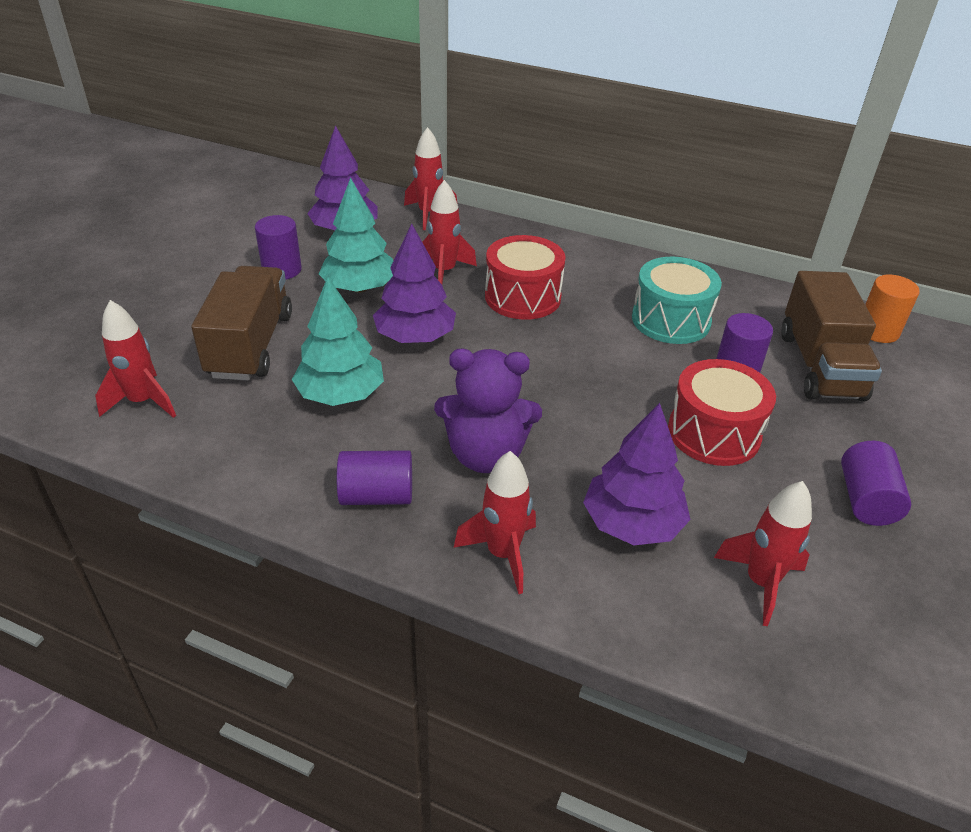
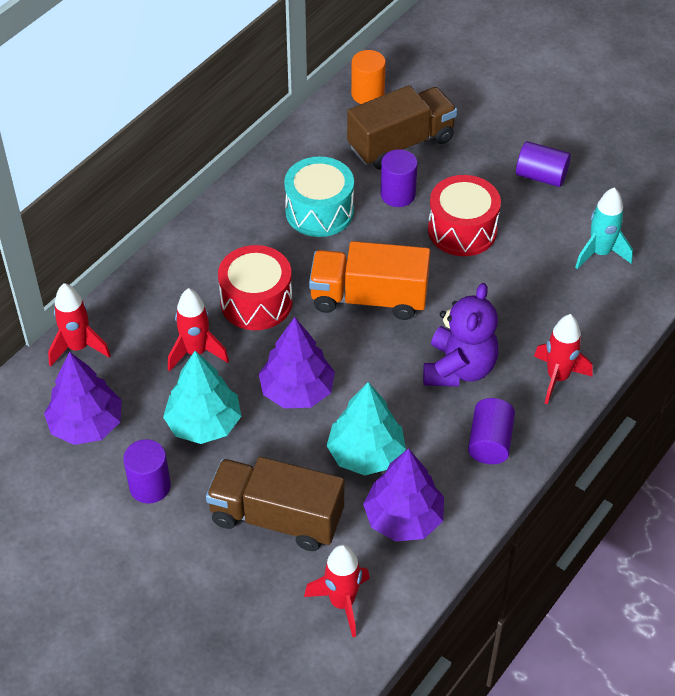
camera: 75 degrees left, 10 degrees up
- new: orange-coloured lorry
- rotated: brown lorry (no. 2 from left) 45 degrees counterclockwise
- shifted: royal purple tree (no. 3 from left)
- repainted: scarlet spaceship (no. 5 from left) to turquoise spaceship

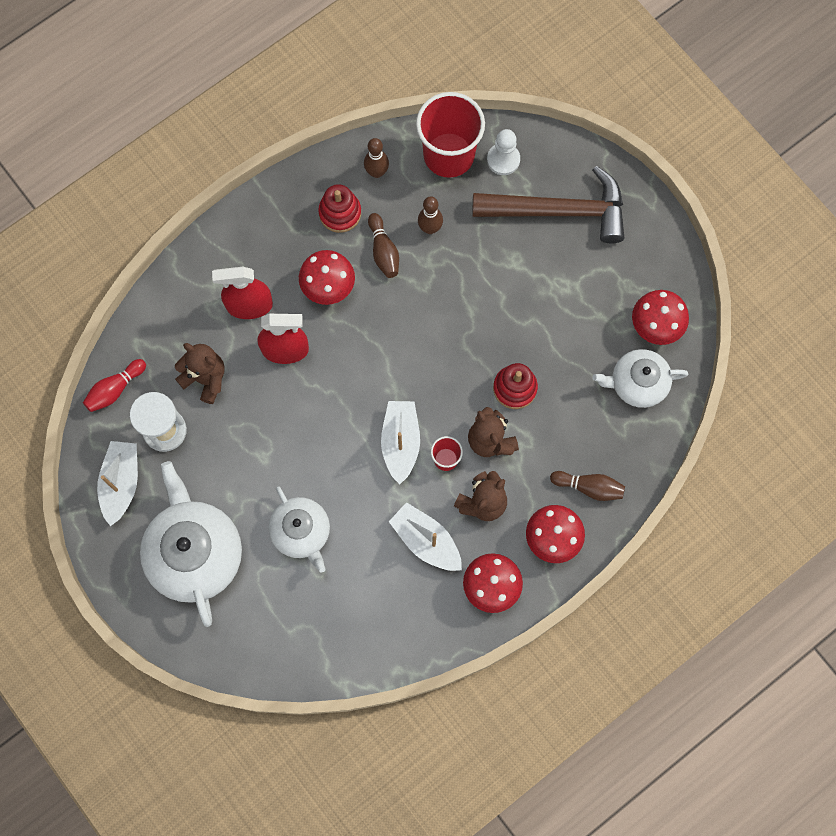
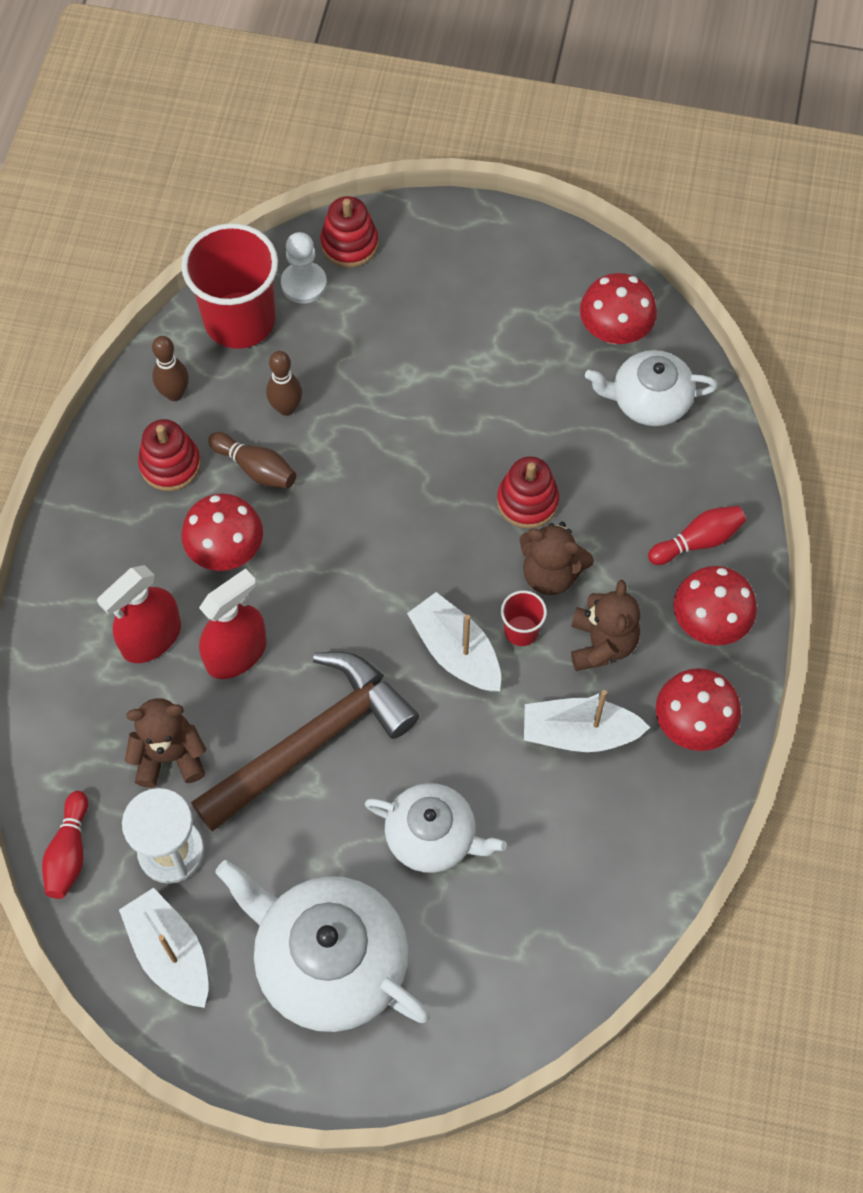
camera: 40 degrees left, 10 degrees down
- shifted: brown hammer
- new: scarlet ring stacker (no. 2 from left)
- rotated: pure white china teapot (no. 3 from left) 45 degrees clockwise
- repainted: brown skittle (no. 4 from left) to scarlet skittle (no. 2 from left)

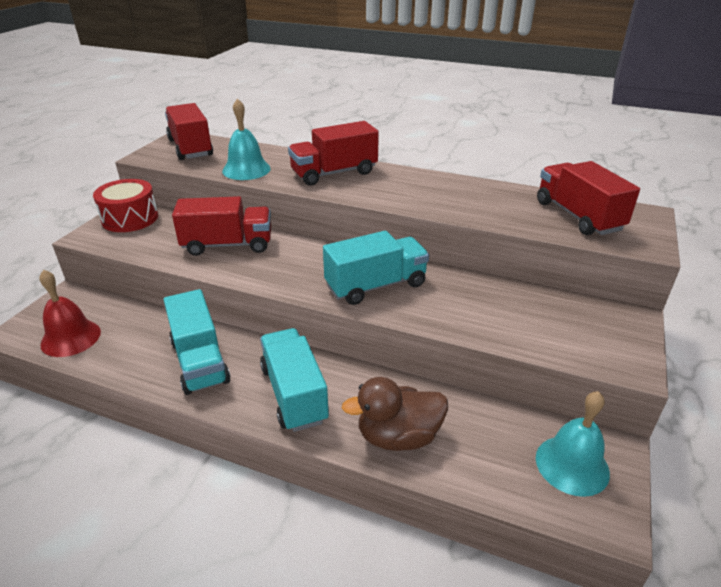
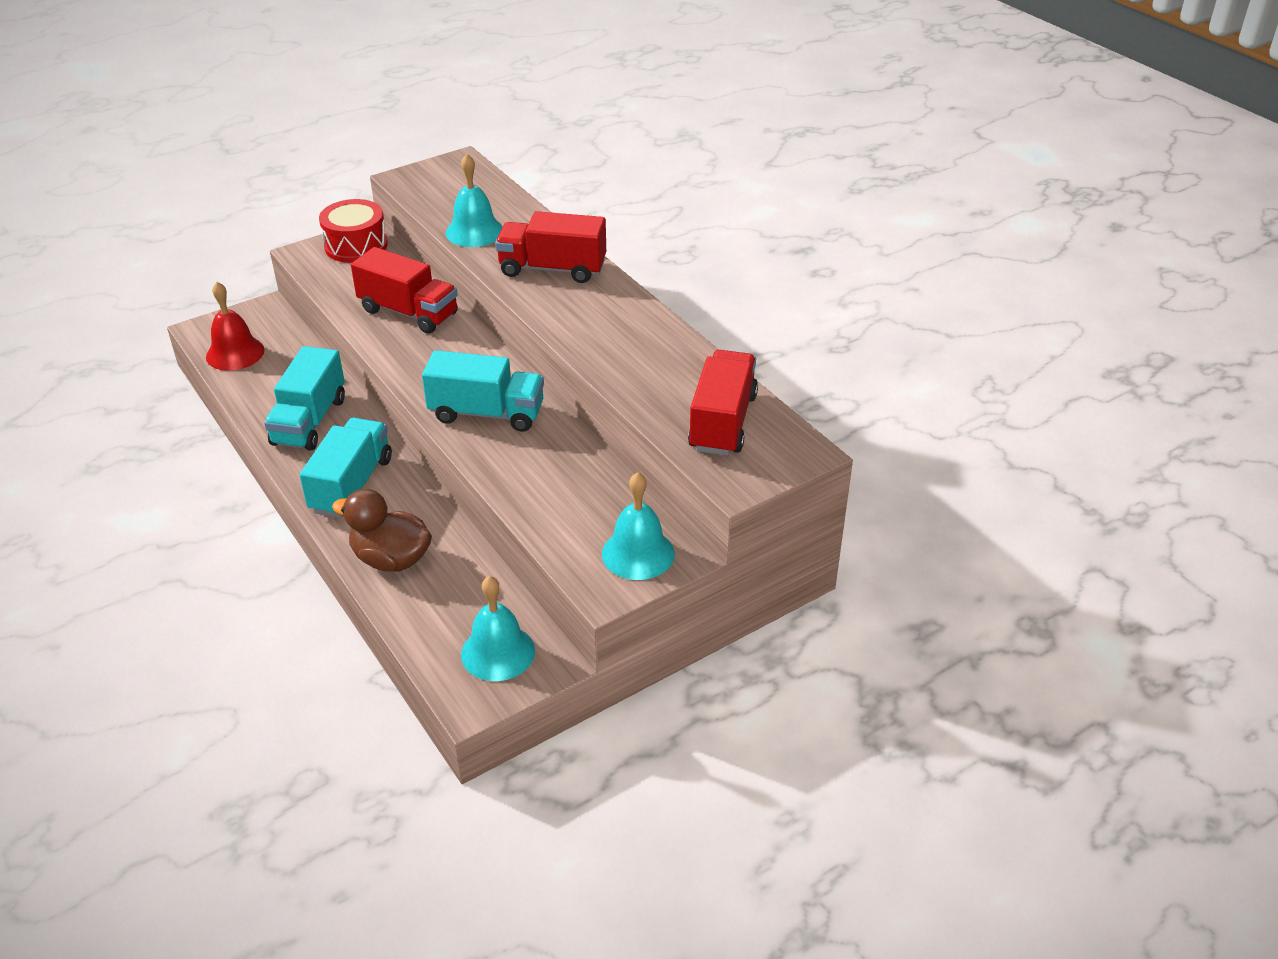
camera: 35 degrees right, 5 degrees up
- new: turquoise bell (no. 3 from left)
- gone: scarlet lorry (no. 1 from left)

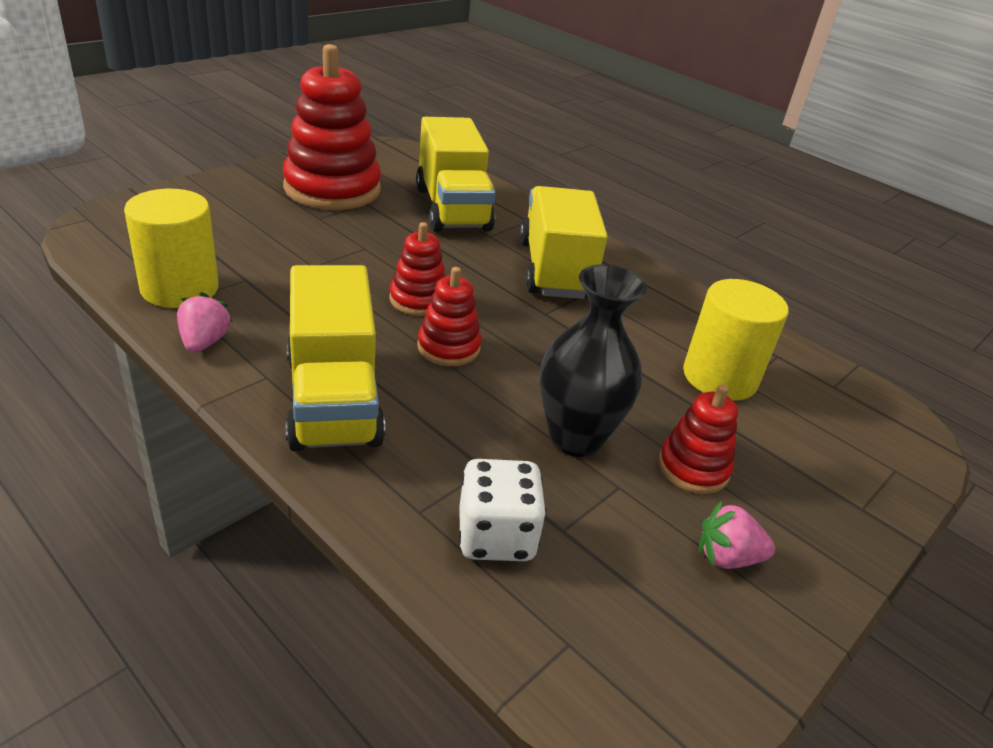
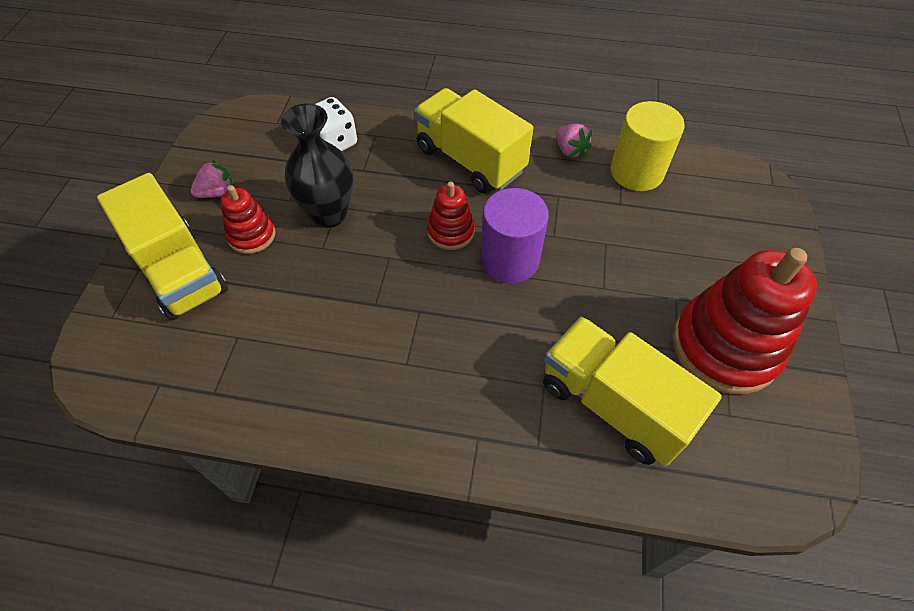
camera: 150 degrees right, 20 degrees up
- shifted: yellow lorry (no. 3 from left in the first image) to yellow lorry (no. 1 from left)
- swapped: scarlet ring stacker (no. 2 from left) to royal purple cylinder
- gone: yellow cylinder (no. 2 from left)

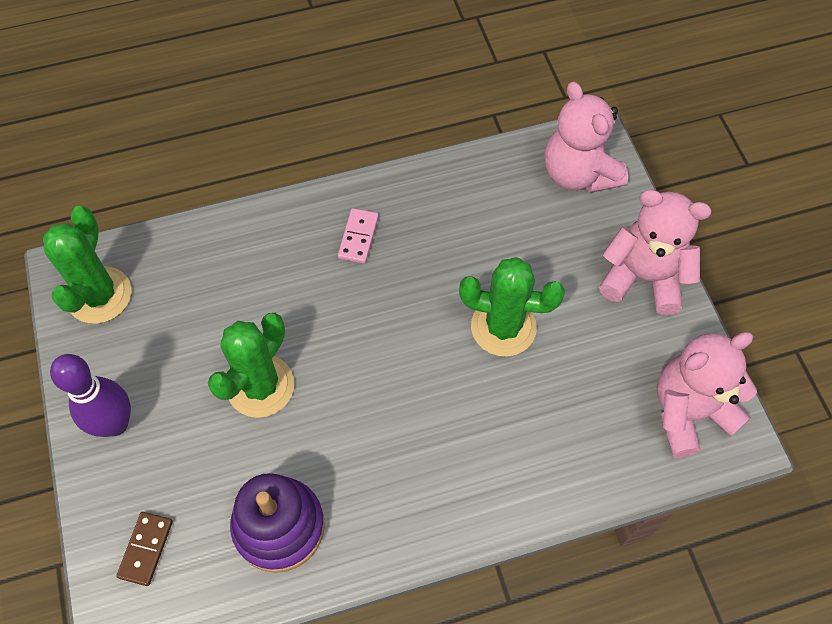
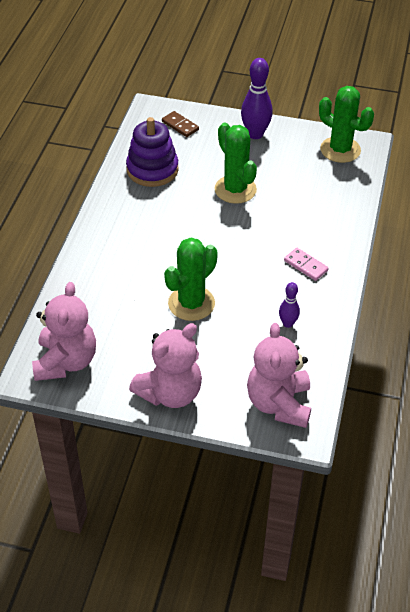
camera: 120 degrees right, 15 degrees down
- rotated: rose-pink teddy (no. 1 from left in the first image) 90 degrees counterclockwise
- new: royal purple skittle (no. 2 from left)

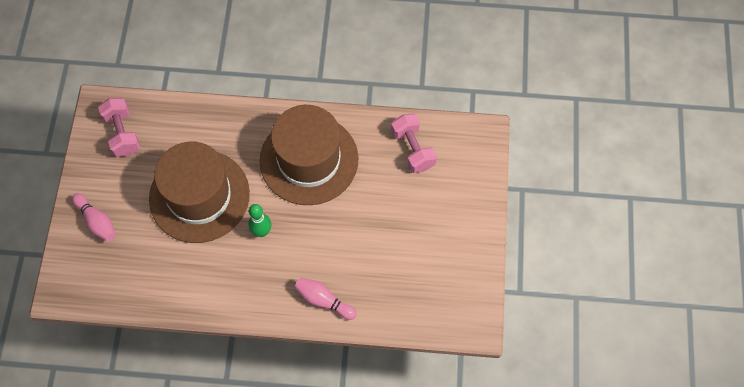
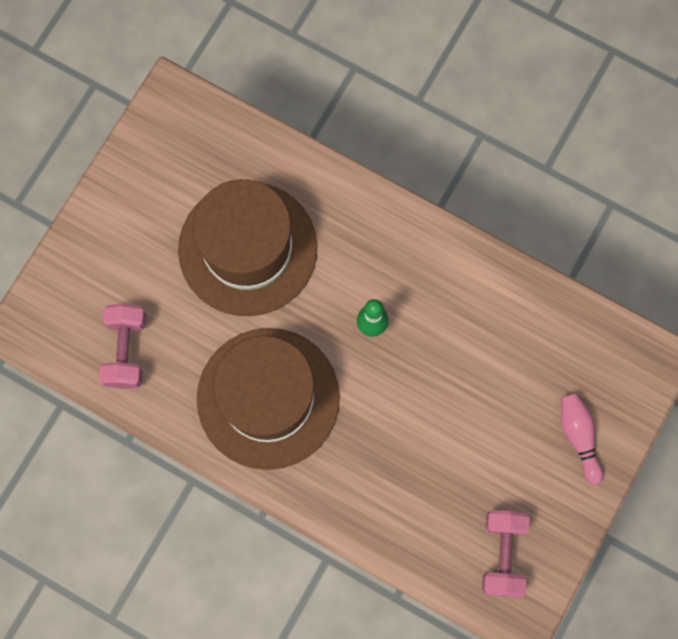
camera: 155 degrees left, 10 degrees up
- shifted: brown tall hat (no. 1 from left)
- gone: rose-pink skittle (no. 2 from left)

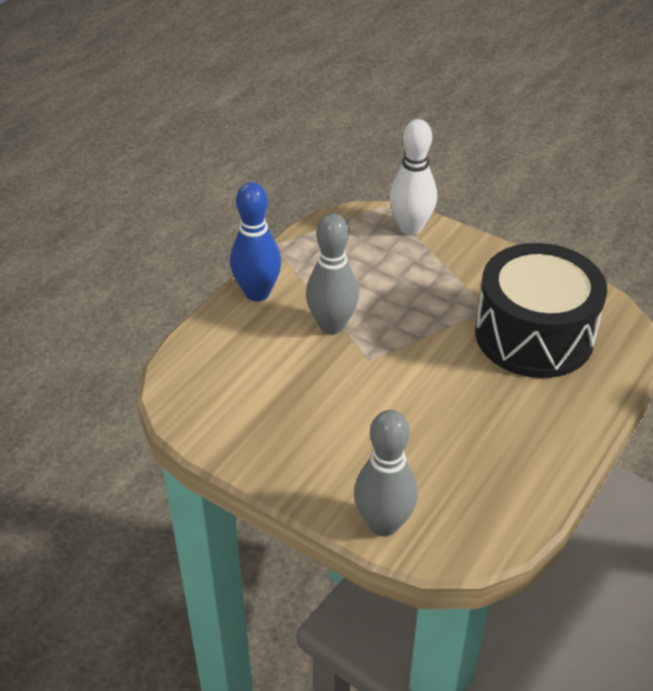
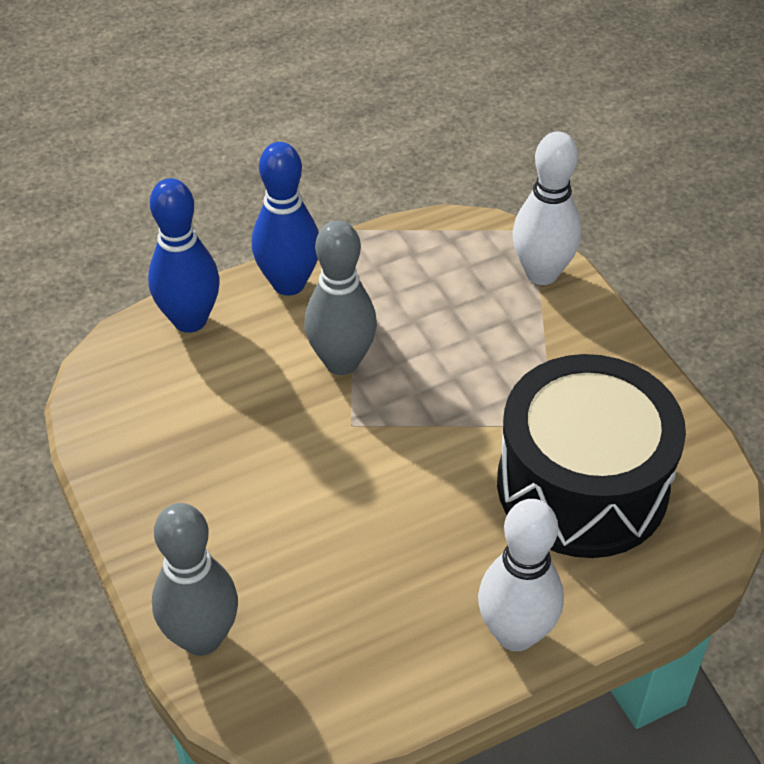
camera: 30 degrees right, 5 degrees up
- new: cobalt skittle (no. 1 from left)
- new: pure white skittle (no. 1 from left)

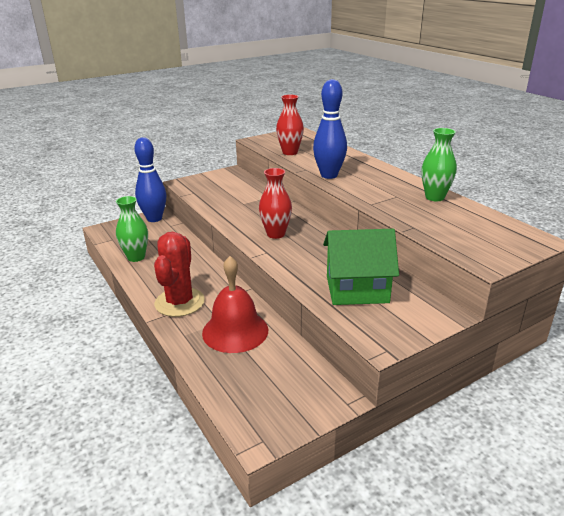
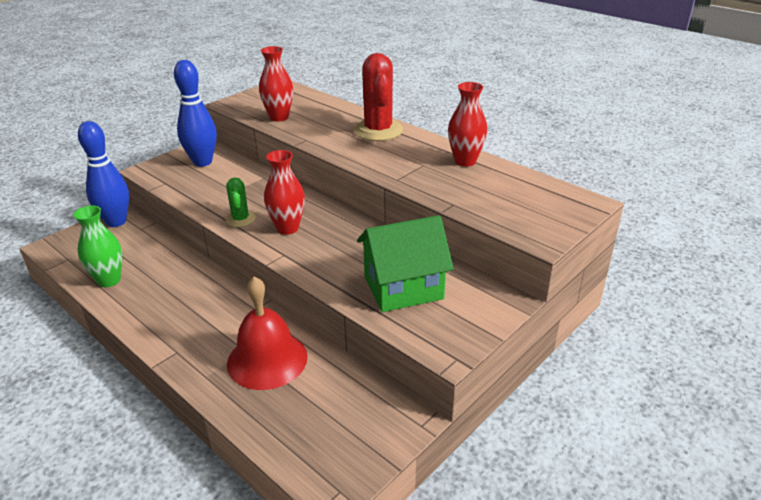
camera: 15 degrees left, 5 degrees up
- shifted: cobalt skittle (no. 2 from left)
- new: emerald cactus
- shifted: scarlet cactus
- repainted: emerald vase (no. 2 from left) to scarlet vase (no. 3 from left)

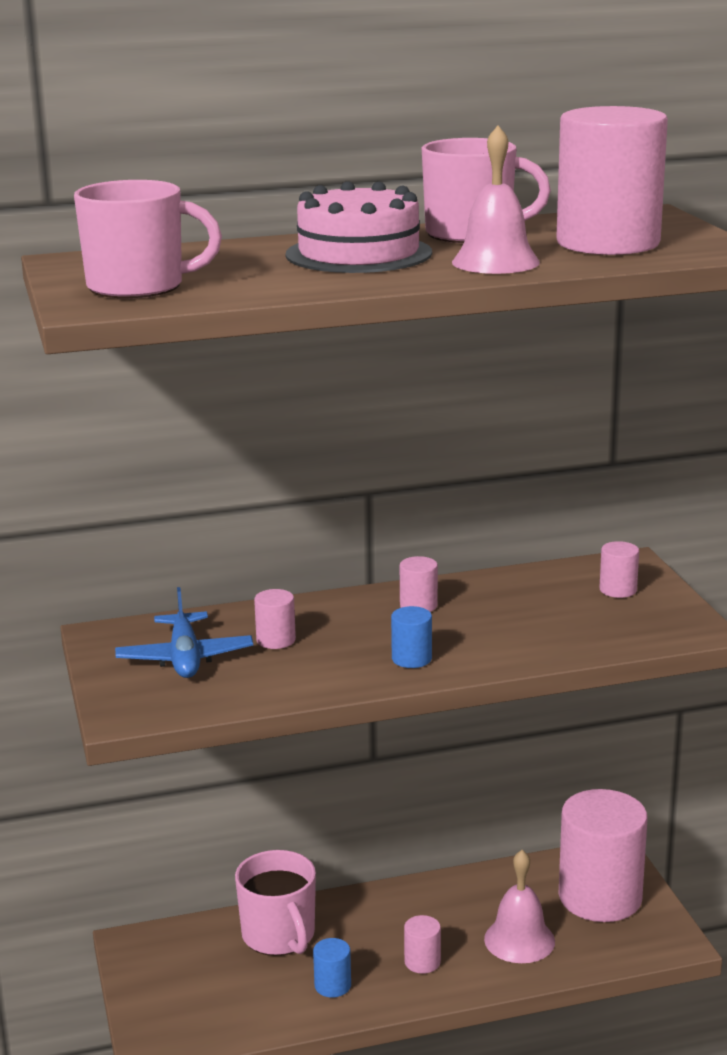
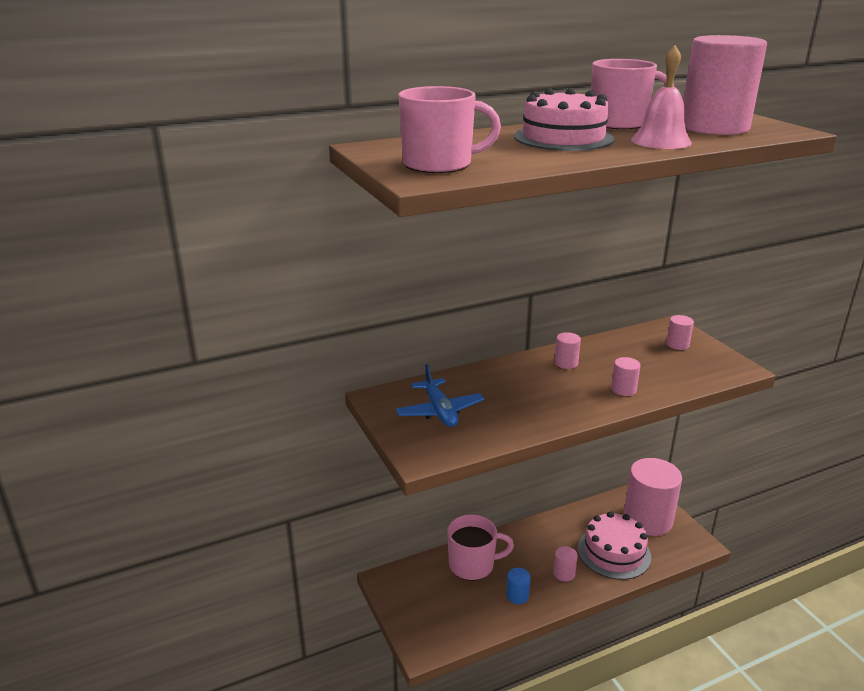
camera: 10 degrees left, 5 degrees up
- rotated: rose-pink tea mug (no. 2 from left) 60 degrees counterclockwise
- swapped: rose-pink bell (no. 2 from left) to rose-pink gateau (no. 2 from left)
- shifted: rose-pink cylinder (no. 1 from left in the first image) to rose-pink cylinder (no. 3 from left)
- gone: cobalt cylinder (no. 2 from left)

